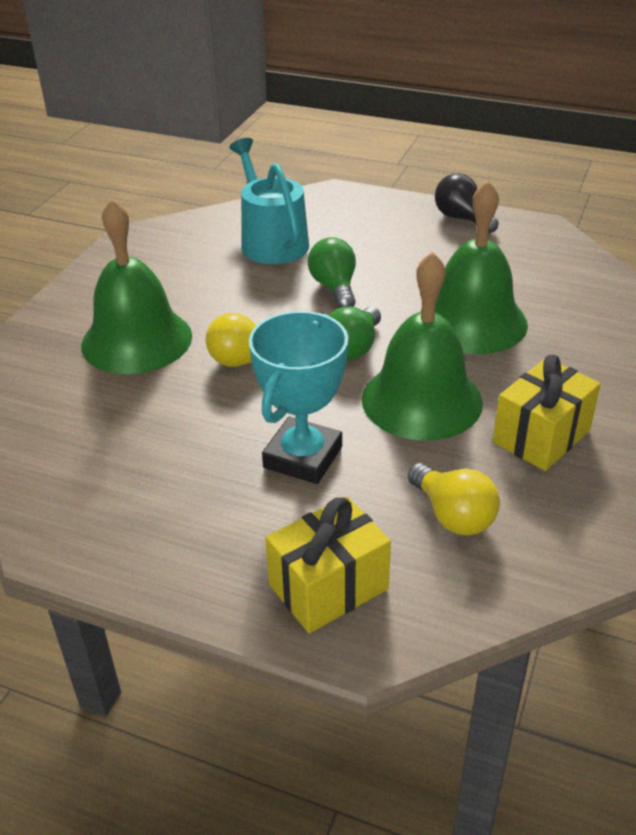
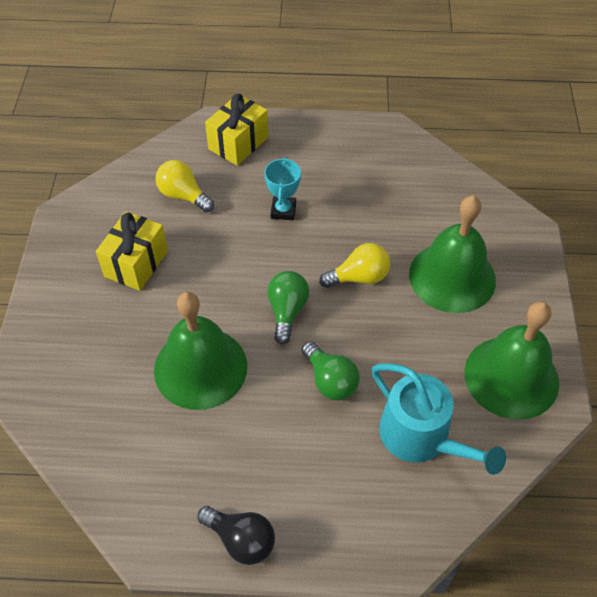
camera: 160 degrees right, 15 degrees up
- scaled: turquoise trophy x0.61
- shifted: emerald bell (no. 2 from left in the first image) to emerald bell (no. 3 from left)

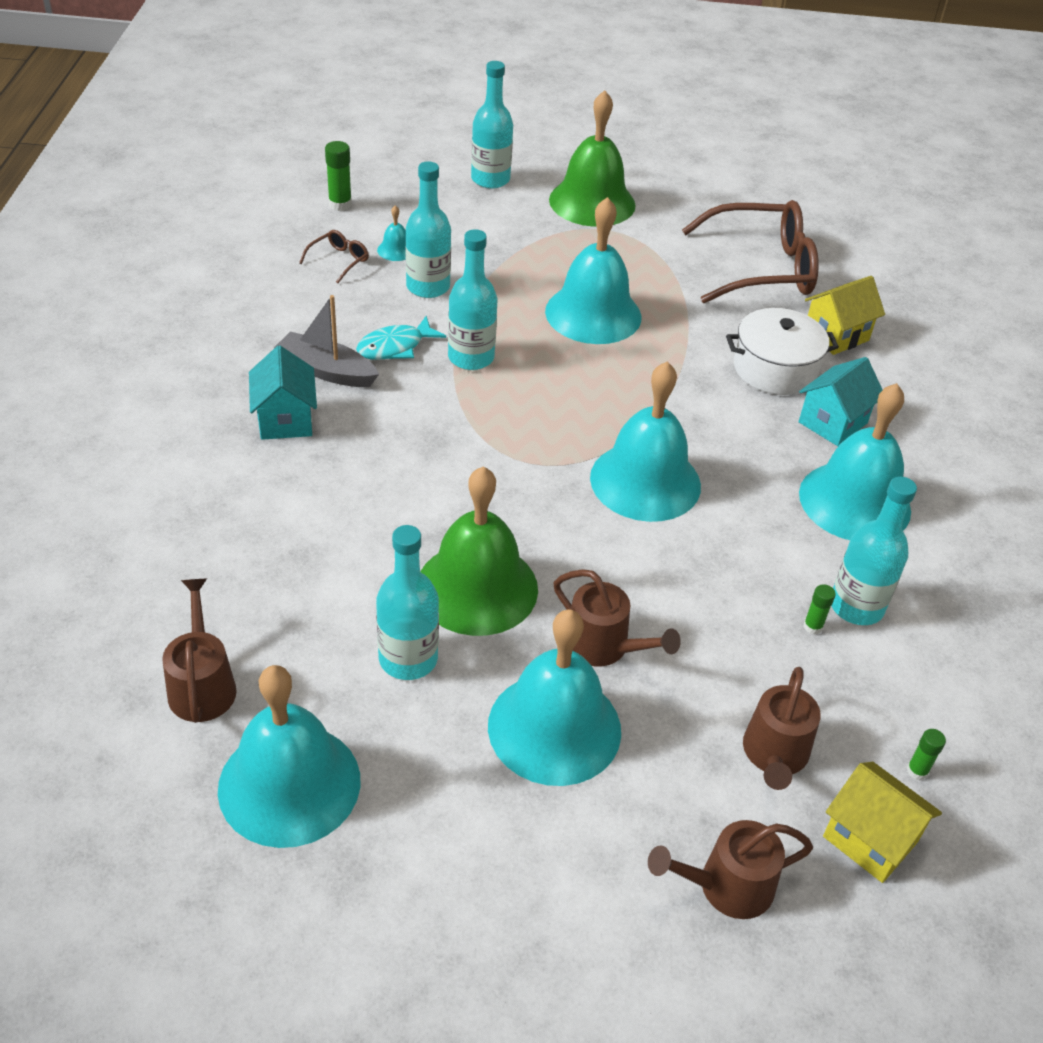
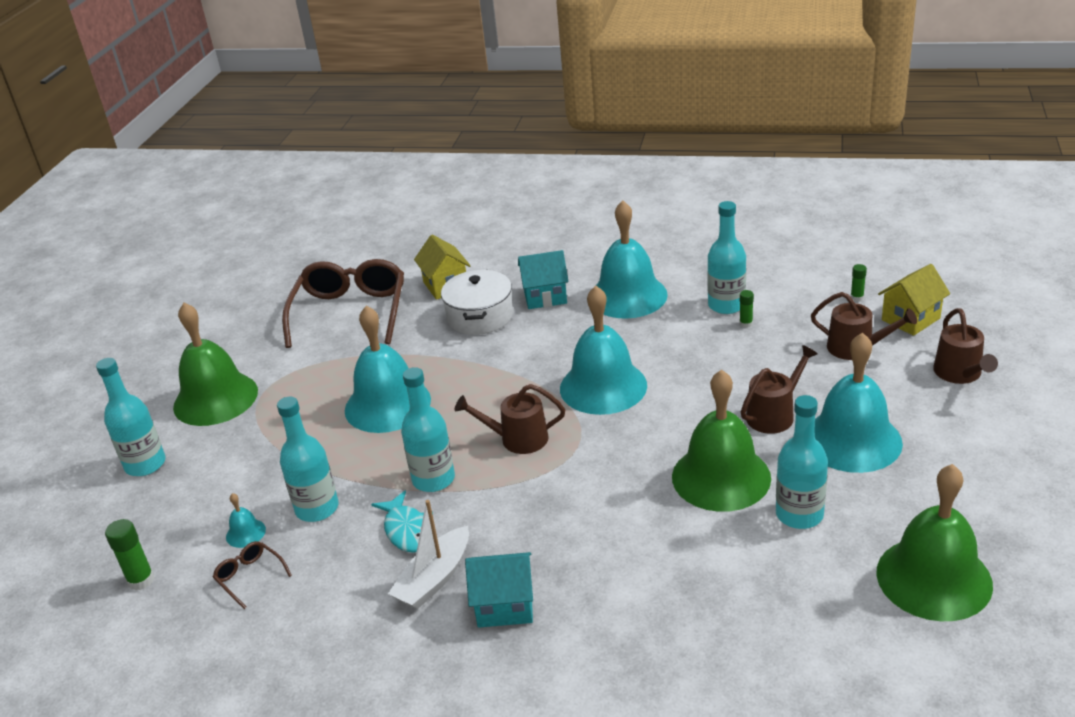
camera: 75 degrees left, 10 degrees down
- repainted: ash-grey toy boat to pure white toy boat
- shifted: brown watering can (no. 1 from left)
- rotated: turquoise toy house (no. 2 from left) 60 degrees counterclockwise
- repainted: turquoise bell (no. 1 from left) to emerald bell (no. 3 from left)

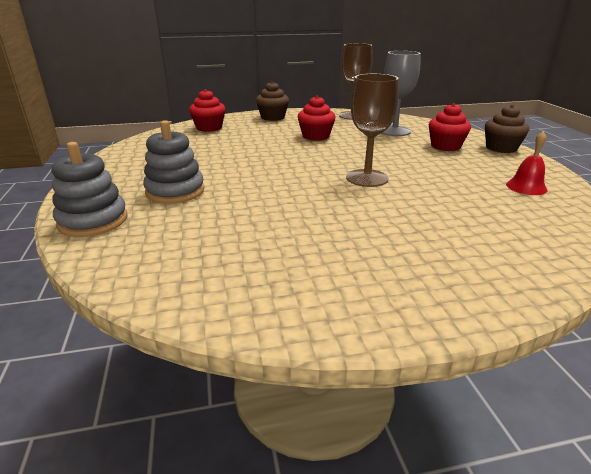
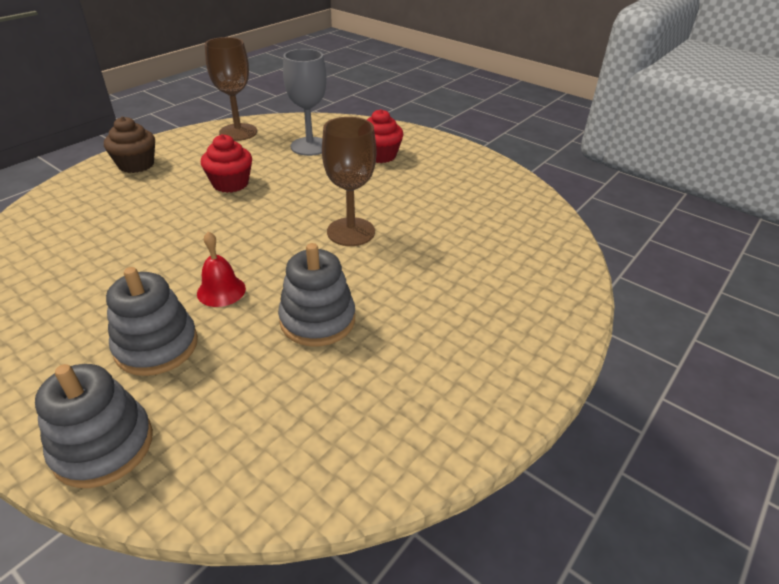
camera: 40 degrees left, 10 degrees up
- shifted: scarlet bell
- new: ash-grey ring stacker (no. 3 from left)
- gone: scarlet muffin (no. 1 from left)
- gone: brown muffin (no. 2 from left)

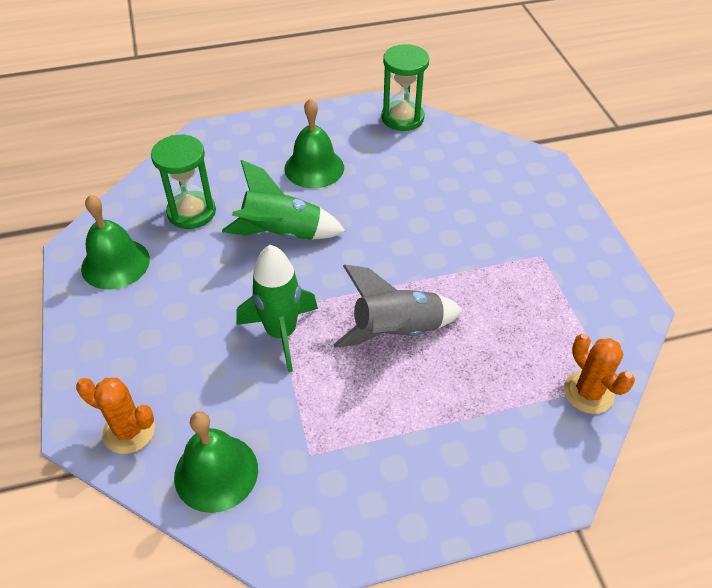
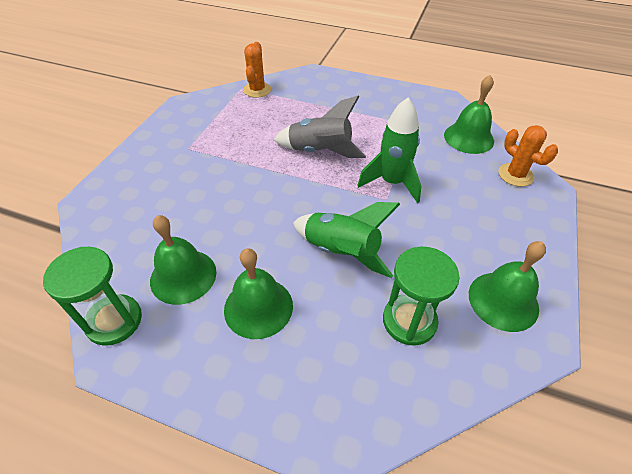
camera: 145 degrees left, 0 degrees up
- new: emerald bell (no. 1 from left)

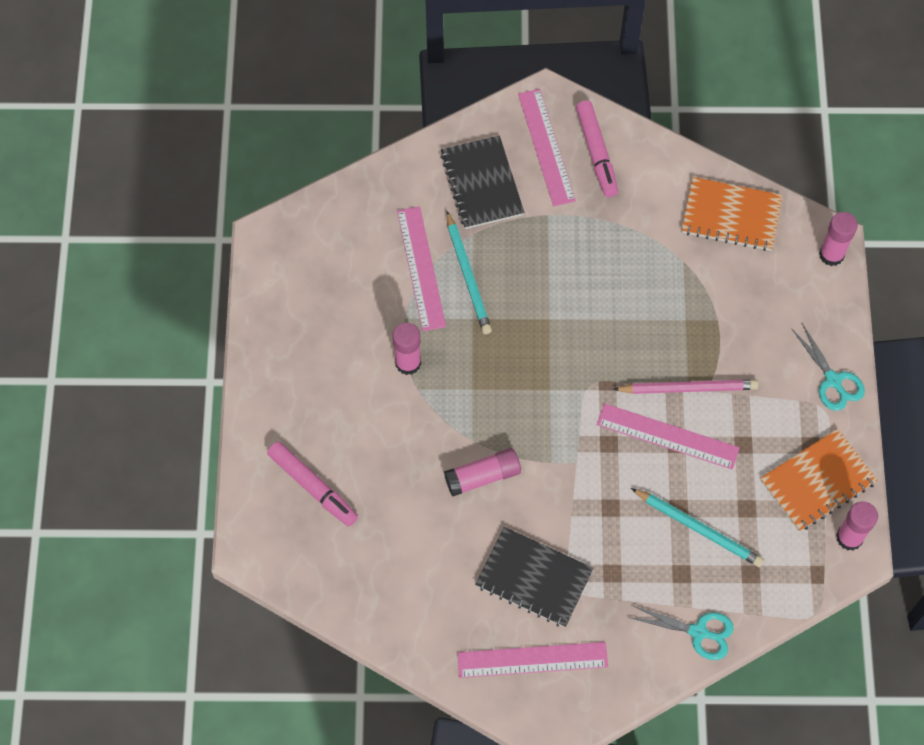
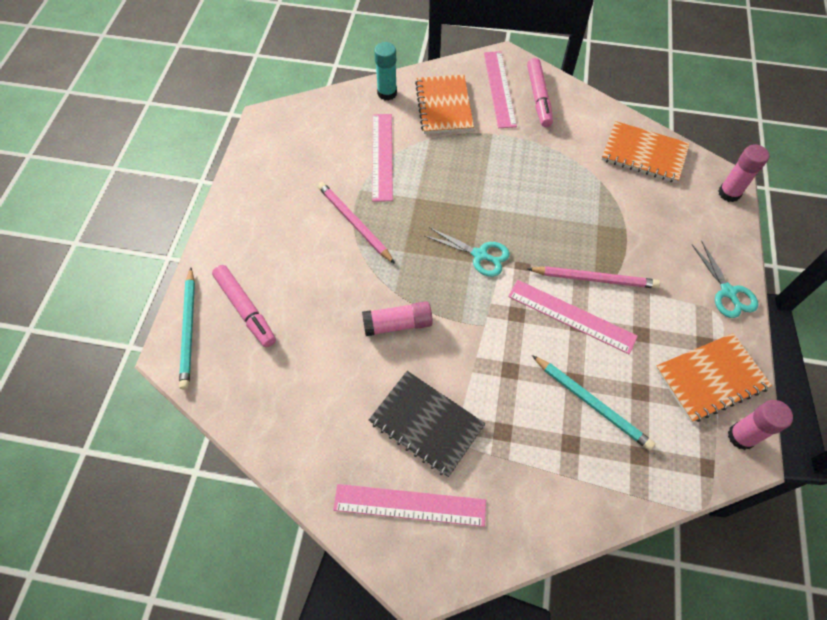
camera: 10 degrees right, 5 degrees down
- shifted: turquoise wooden pencil (no. 1 from left)
- swapped: rose-pink stick of glue (no. 1 from left) to rose-pink wooden pencil (no. 1 from left)
- new: turquoise stick of glue
- repainted: jet-black notepad (no. 1 from left) to orange-coloured notepad (no. 1 from left)
- shifted: turquoise pair of scissors (no. 1 from left)

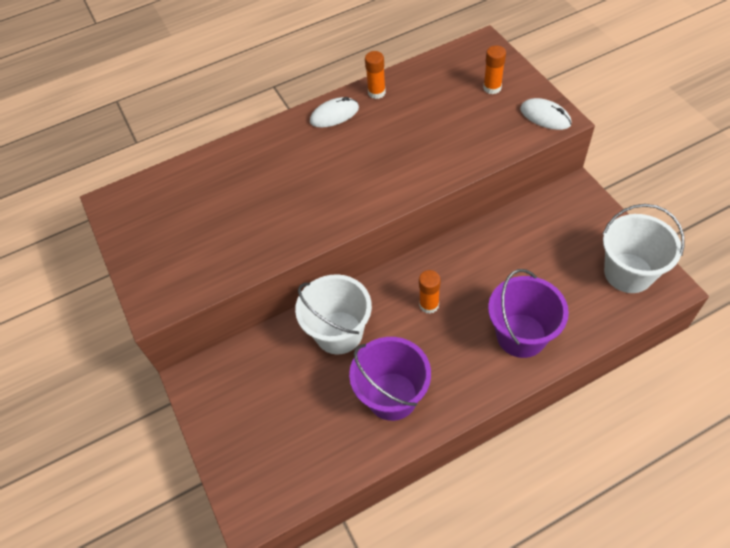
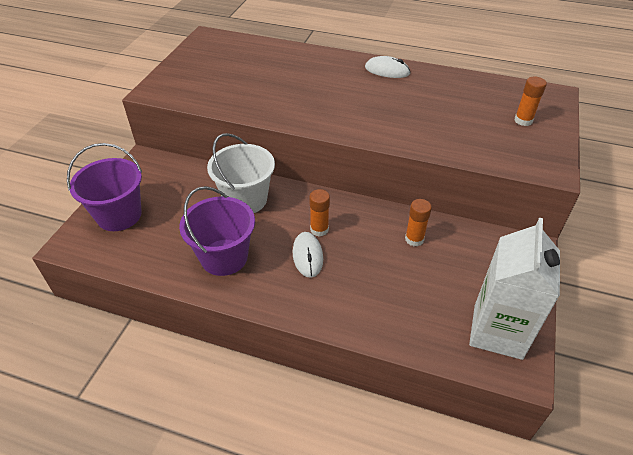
camera: 40 degrees right, 10 degrees down
- shifted: royal purple sand bucket (no. 2 from left in the first image) to royal purple sand bucket (no. 1 from left)
- shifted: pure white computer mouse (no. 2 from left in the first image) to pure white computer mouse (no. 1 from left)
- shifted: orange-coloured stick of glue (no. 1 from left in the first image) to orange-coloured stick of glue (no. 2 from left)
- swapped: pure white sand bucket (no. 2 from left) to pure white juice carton

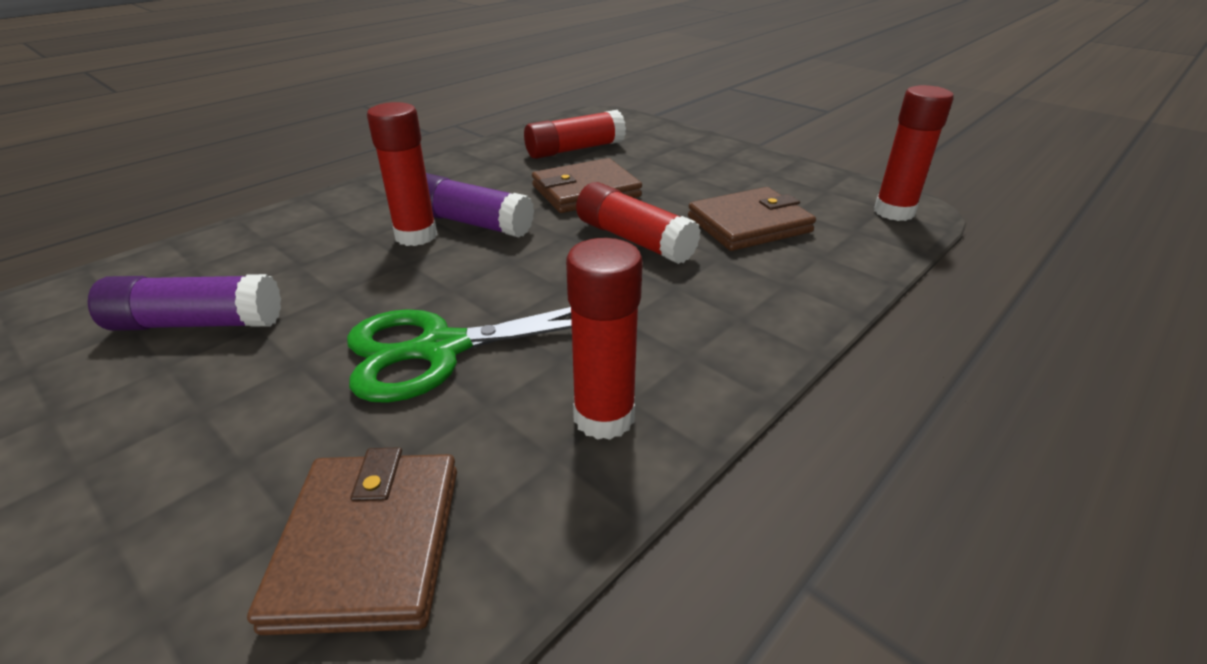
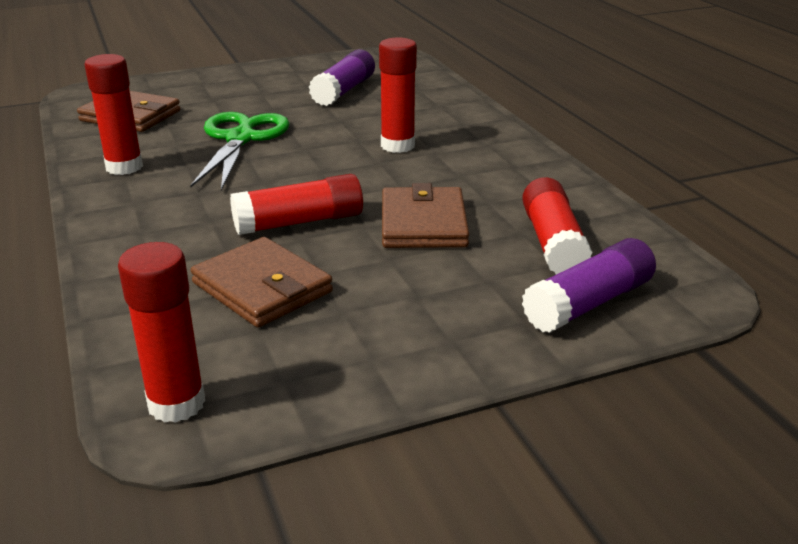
camera: 115 degrees right, 5 degrees down
- rotated: brown wallet (no. 3 from left in the first image) 45 degrees counterclockwise
- shifted: royal purple stick of glue (no. 2 from left)

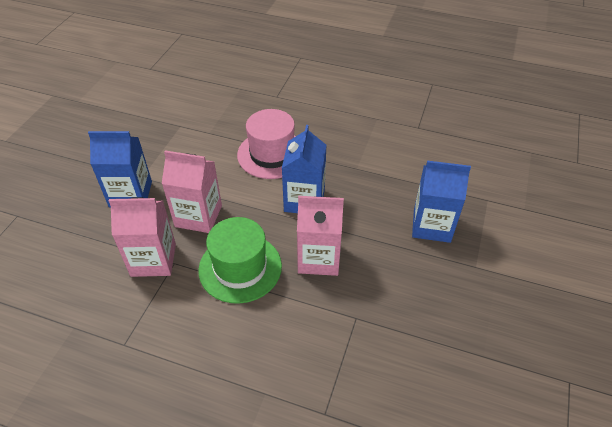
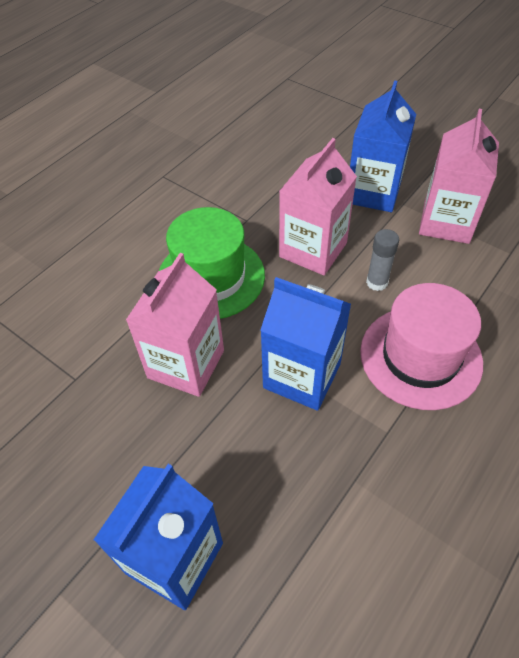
camera: 110 degrees right, 5 degrees up
- new: ash-grey stick of glue
- shifted: rose-pink juice carton (no. 1 from left in the first image) to rose-pink juice carton (no. 3 from left)

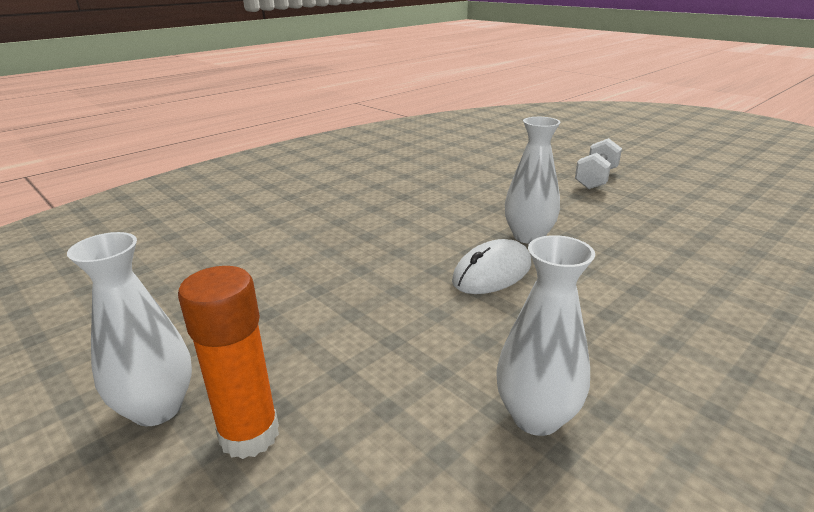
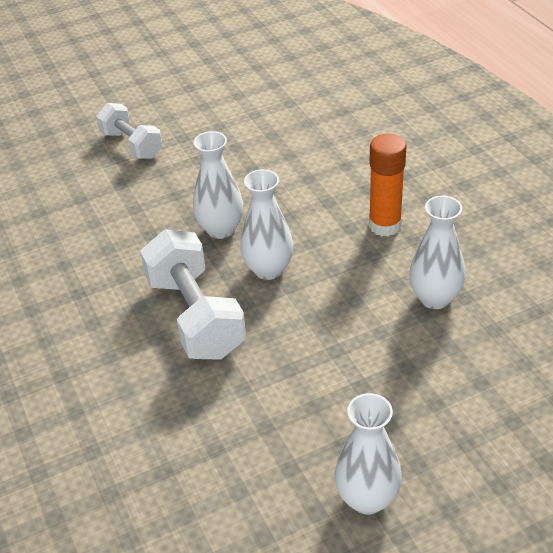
camera: 70 degrees left, 15 degrees up
- new: pure white dumbbell (no. 2 from left)
- swapped: pure white computer mouse to pure white vase (no. 2 from left)
- shifted: orange-coloured stick of glue

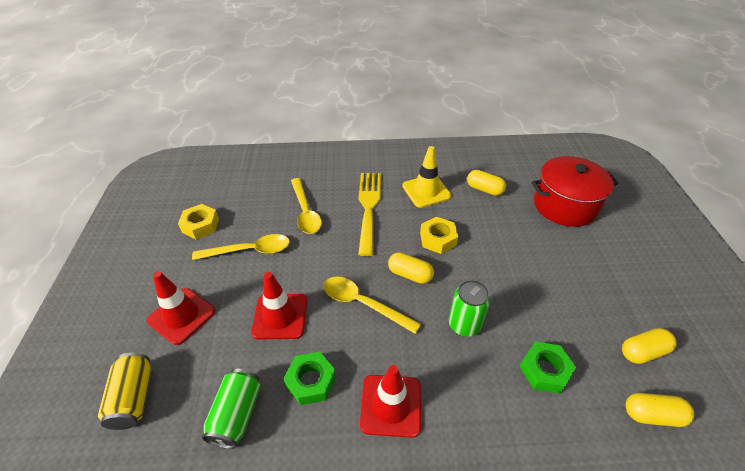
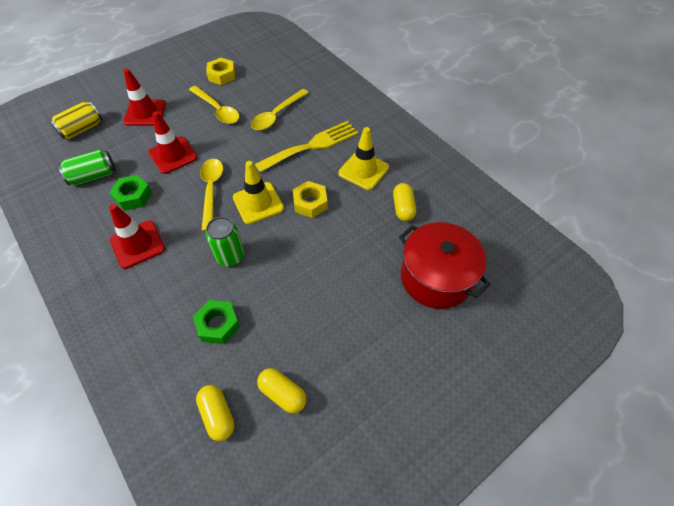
camera: 55 degrees right, 10 degrees up
- swapped: yellow pill shape (no. 1 from left) to yellow safety cone (no. 1 from left)

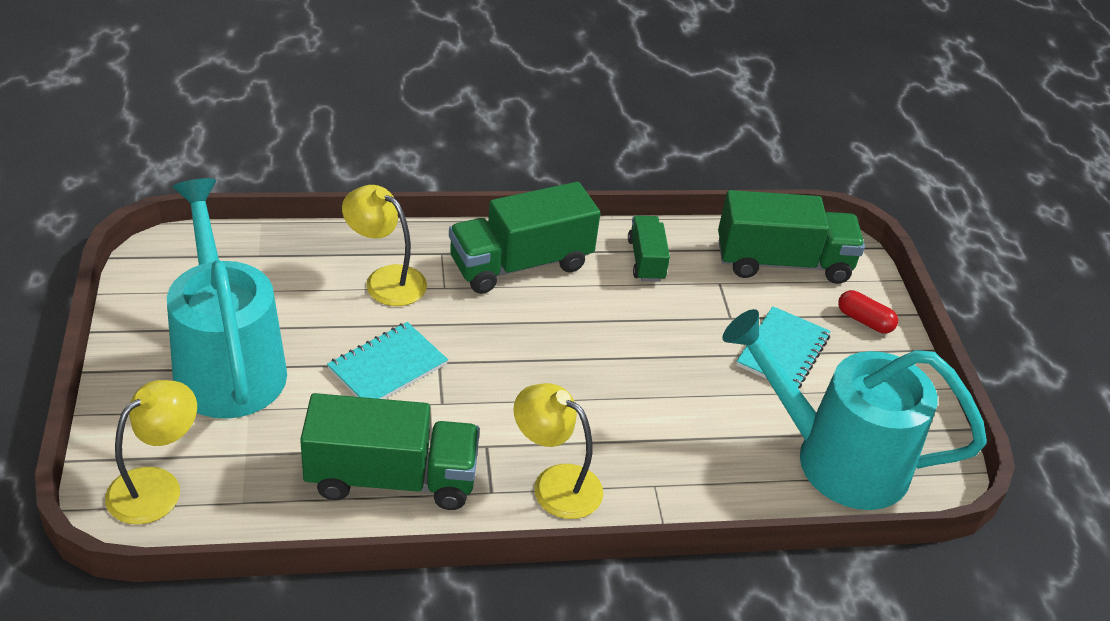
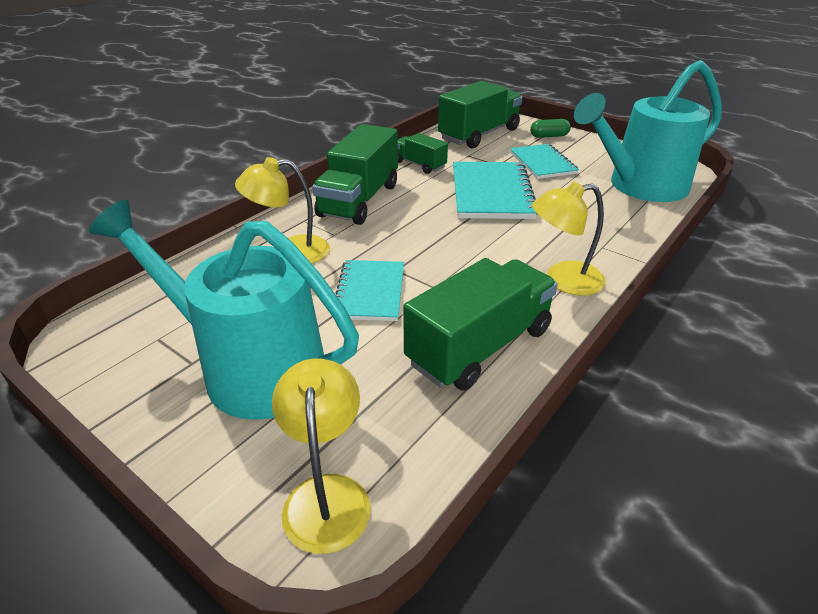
camera: 40 degrees left, 5 degrees down
- new: turquoise notepad (no. 2 from left)
- repainted: scarlet pill shape to emerald pill shape

